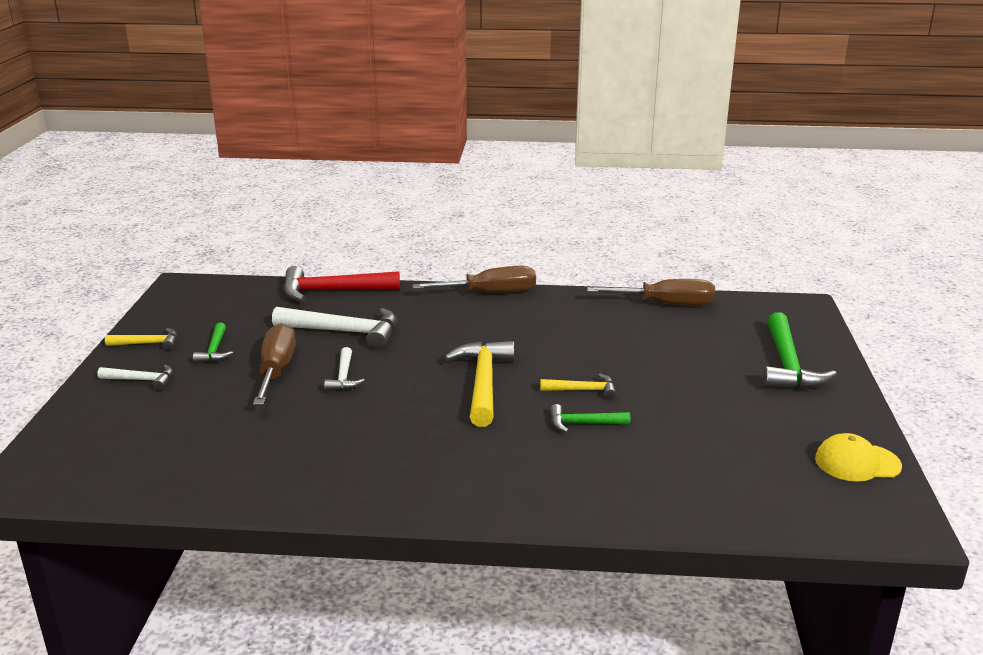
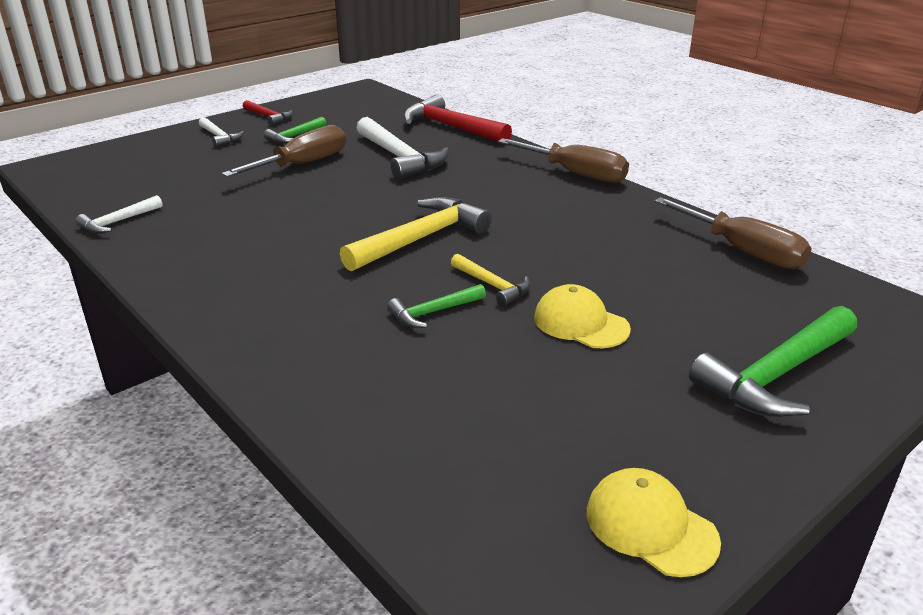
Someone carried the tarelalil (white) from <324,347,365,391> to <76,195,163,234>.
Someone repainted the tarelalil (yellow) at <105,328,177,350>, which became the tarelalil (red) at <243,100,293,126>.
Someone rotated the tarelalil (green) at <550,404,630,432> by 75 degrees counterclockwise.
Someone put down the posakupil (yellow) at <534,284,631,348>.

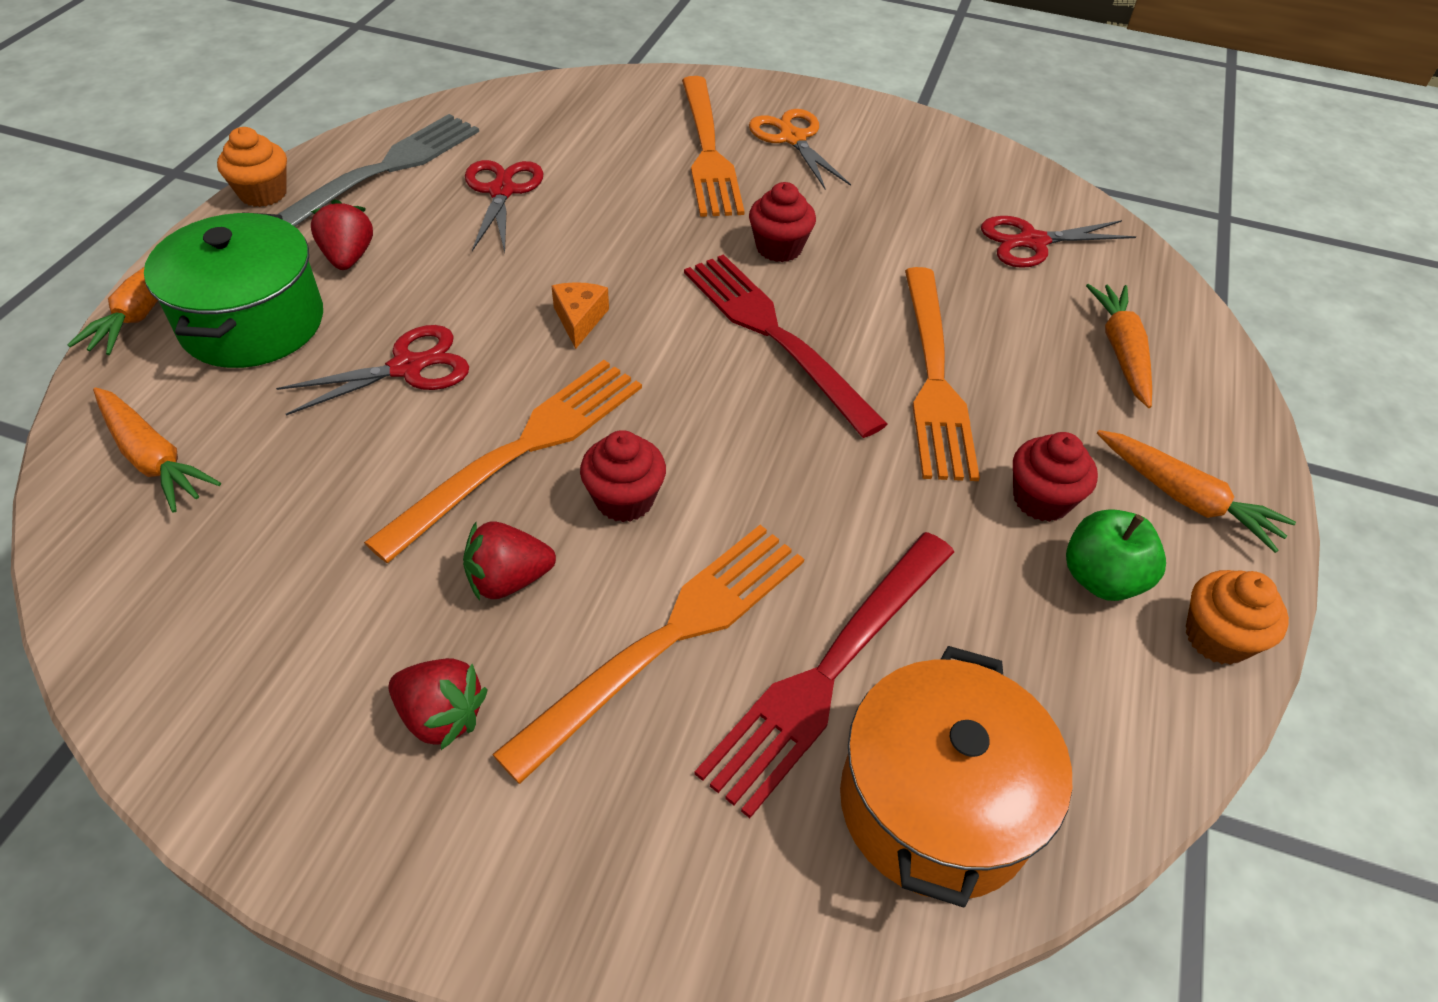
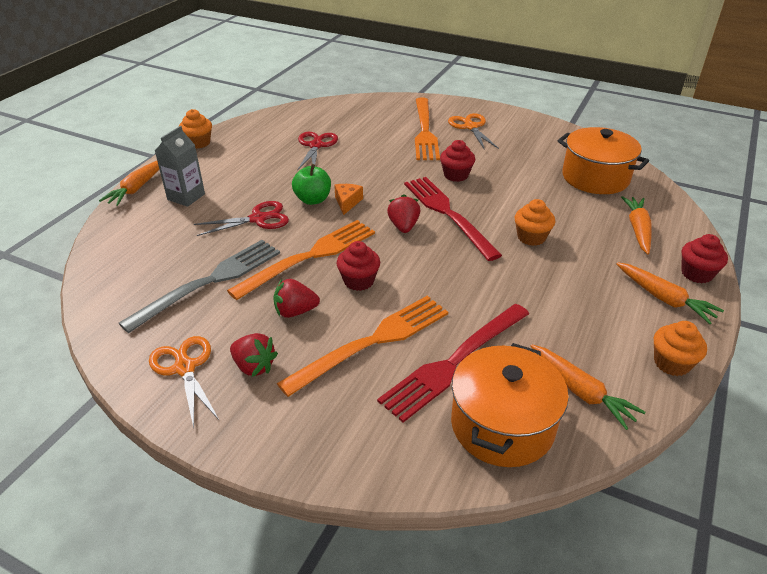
Someone carried the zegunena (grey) from <278,114,479,227> to <119,240,280,333>.
Someone put down the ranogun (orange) at <149,336,219,428>.
Someone swapped the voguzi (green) at <144,212,323,368> for the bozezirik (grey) at <155,126,205,207>.
Someone carried the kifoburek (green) from <1066,509,1166,601> to <292,164,331,205>.
Someone carried the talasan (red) from <311,199,373,270> to <387,194,421,233>.
Someone swapped the zegunena (orange) at <905,267,980,481> for the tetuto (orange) at <515,199,555,246>.
Someone carried the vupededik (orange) from <93,388,221,513> to <531,345,645,430>.
Someone swapped the ranogun (red) at <981,216,1137,268> for the voguzi (orange) at <558,127,649,194>.
Someone carried the tetuto (red) from <1013,432,1098,522> to <681,234,728,283>.

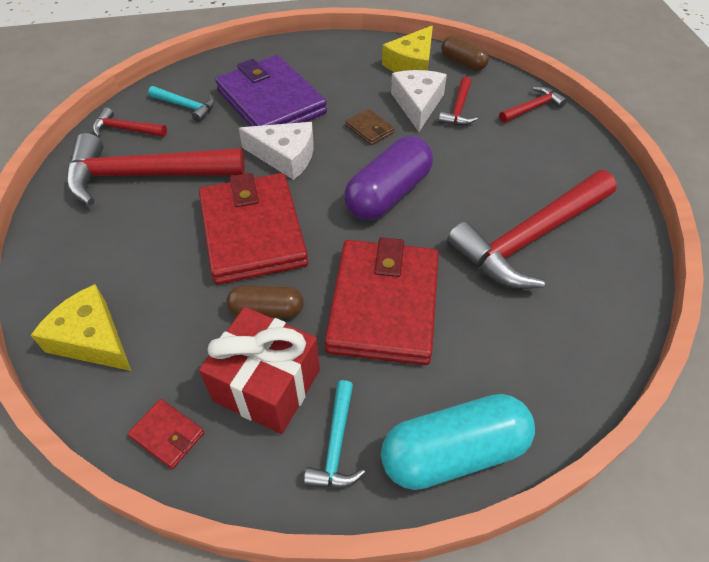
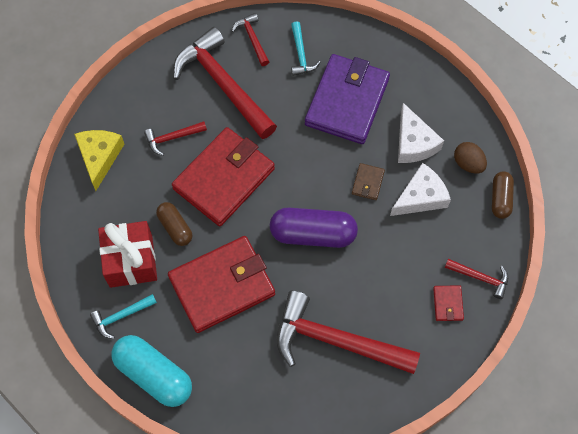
Someone carried the tarelalil (red) from <438,77,478,125> to <144,121,207,156>.
Someone carried the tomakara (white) from <239,122,314,180> to <398,103,444,163>.
Someone carried the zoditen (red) from <128,399,204,469> to <433,285,464,321>.
Someone swapped the tomakara (yellow) at <382,25,433,72> for the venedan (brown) at <454,142,487,174>.

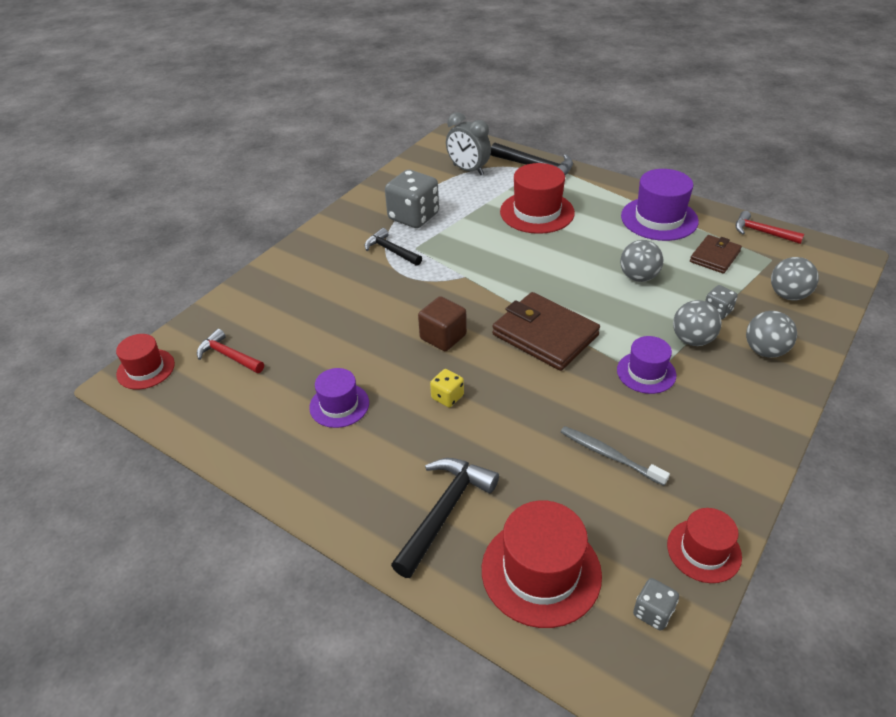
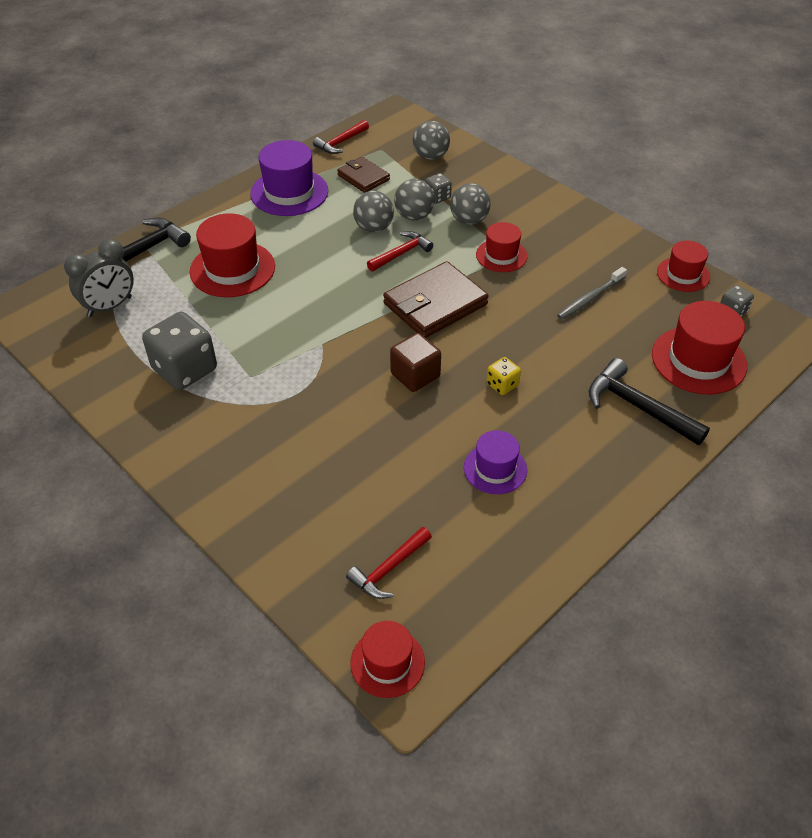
Someone put down the tarelalil (red) at <367,231,433,271>.
Someone carried the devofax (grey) from <746,311,797,358> to <394,179,435,220>.
Someone repainted the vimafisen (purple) at <617,336,676,394>, which became the vimafisen (red) at <476,222,527,272>.
Someone took away the tarelalil (black) at <365,228,422,266>.

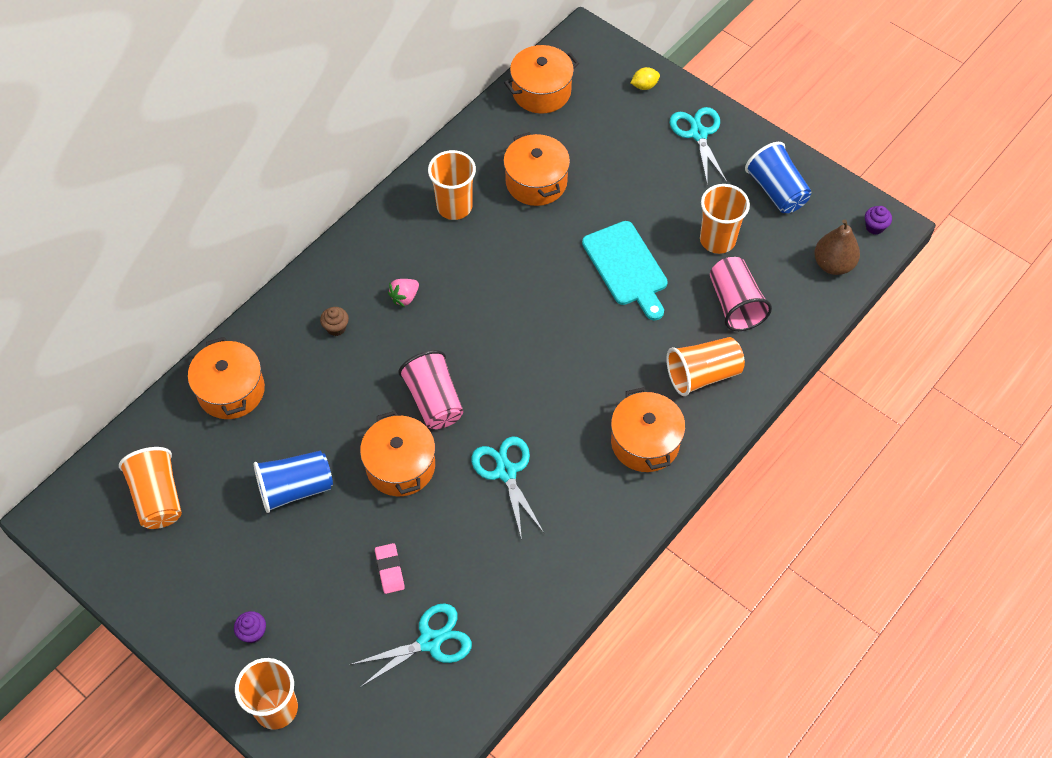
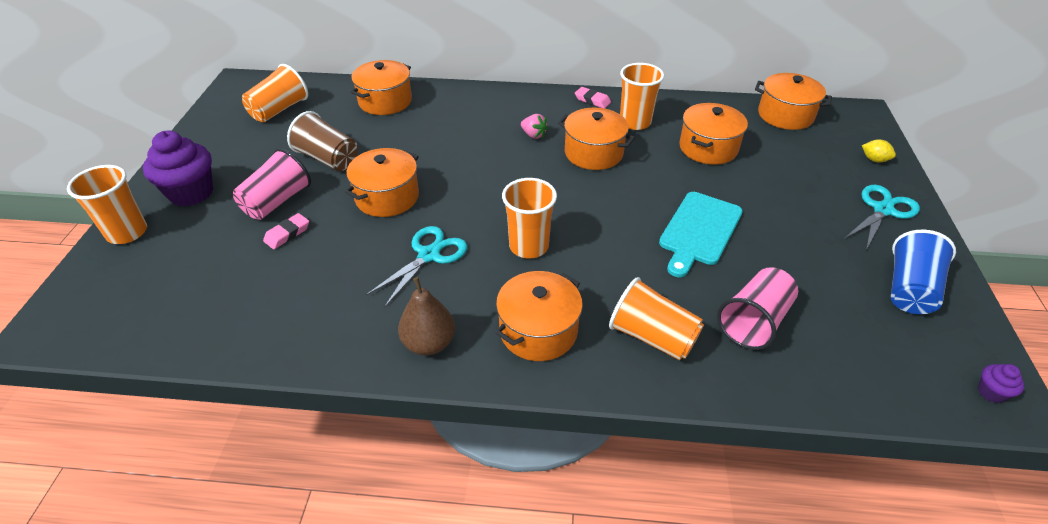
Someone scaled the tetuto (purple) at <234,611,266,643> by 2.26.
Someone carried the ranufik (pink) from <398,350,463,429> to <233,148,311,220>.
Someone repainted the ranufik (blue) at <253,451,333,513>, which became the ranufik (brown) at <287,111,358,171>.
Someone carried the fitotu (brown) from <814,220,860,275> to <398,277,455,355>.
Someone carried the ranufik (orange) from <700,184,750,254> to <502,178,557,258>.
Someone rotated the talasan (pink) at <388,279,419,307> by 150 degrees counterclockwise.
Someone put down the voguzi (orange) at <558,108,635,170>.
Someone put down the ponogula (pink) at <575,87,611,108>.
Someone took away the tetuto (brown) at <320,307,349,336>.
Someone took away the ranogun (turquoise) at <350,603,472,687>.

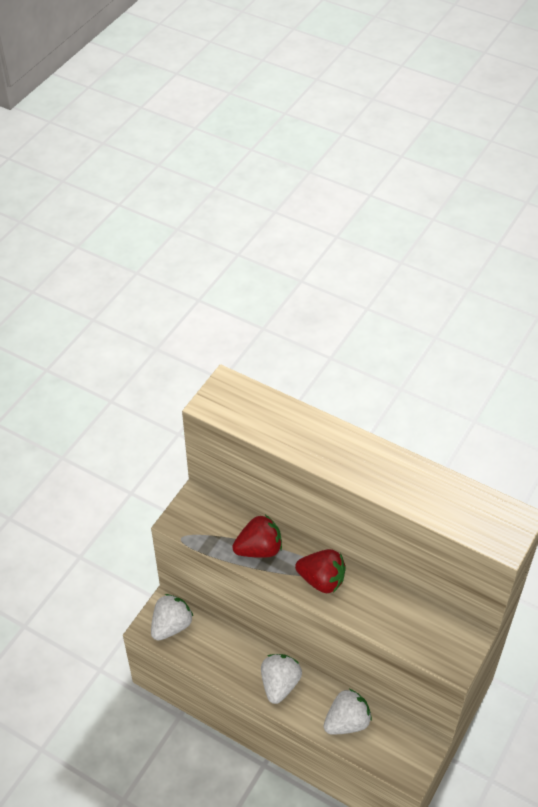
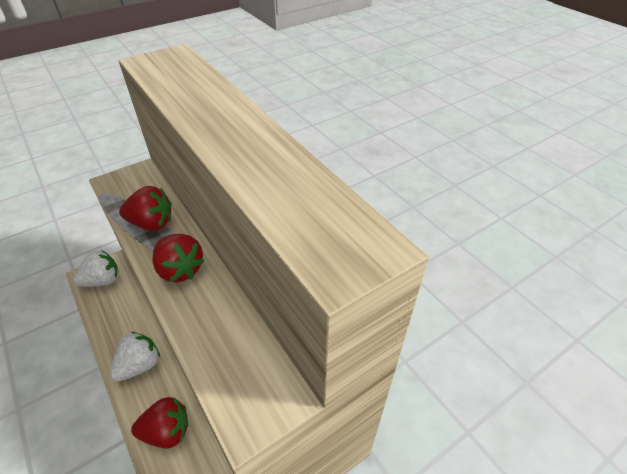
Someone repainted the talasan (white) at <323,689,372,734>, which became the talasan (red) at <131,397,188,449>.

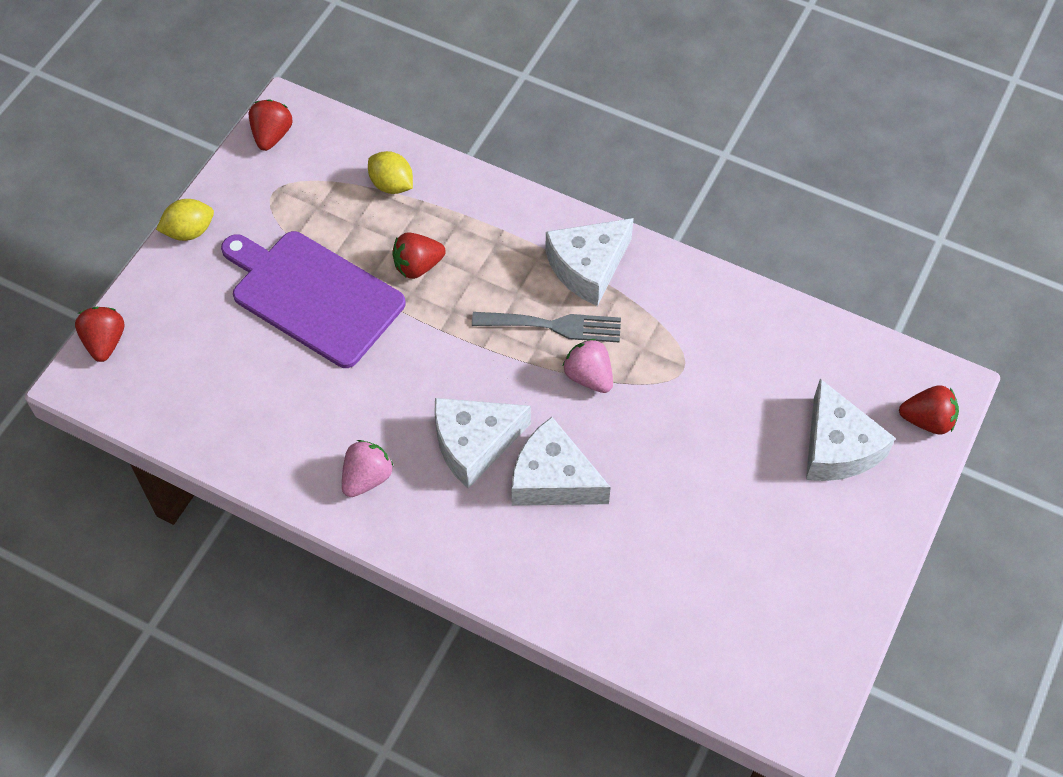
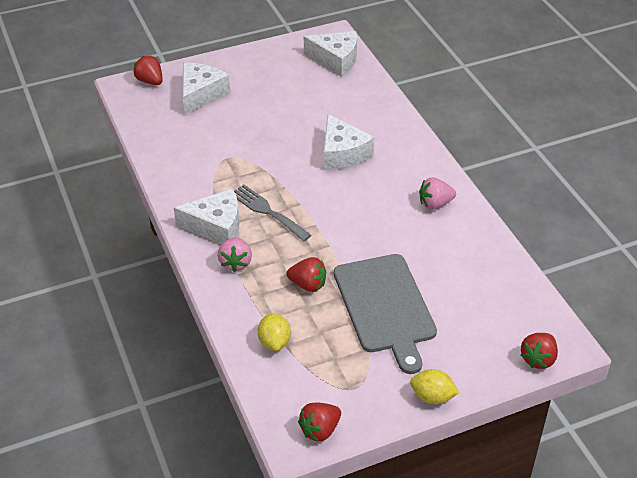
Someone carried the talasan (pink) from <562,339,613,393> to <218,237,252,272>.
Someone carried the tomakara (white) from <434,398,531,489> to <304,31,357,77>.
Someone repainted the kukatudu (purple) at <221,231,406,368>, which became the kukatudu (grey) at <334,254,437,374>.

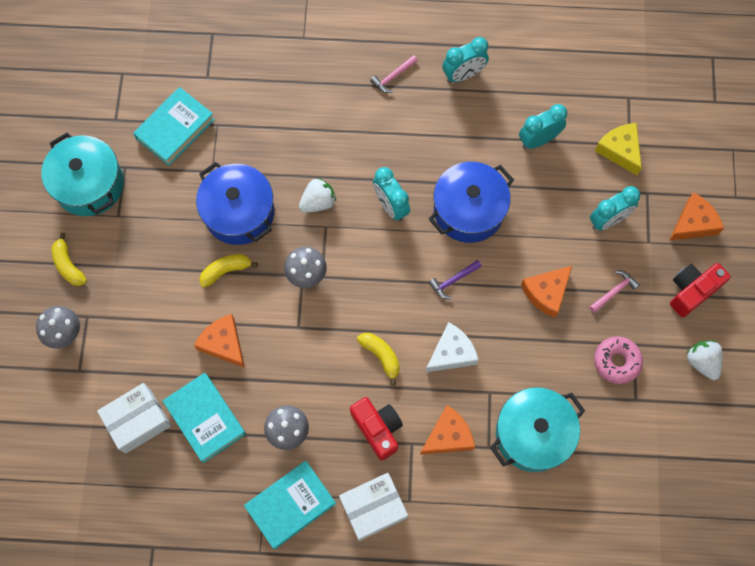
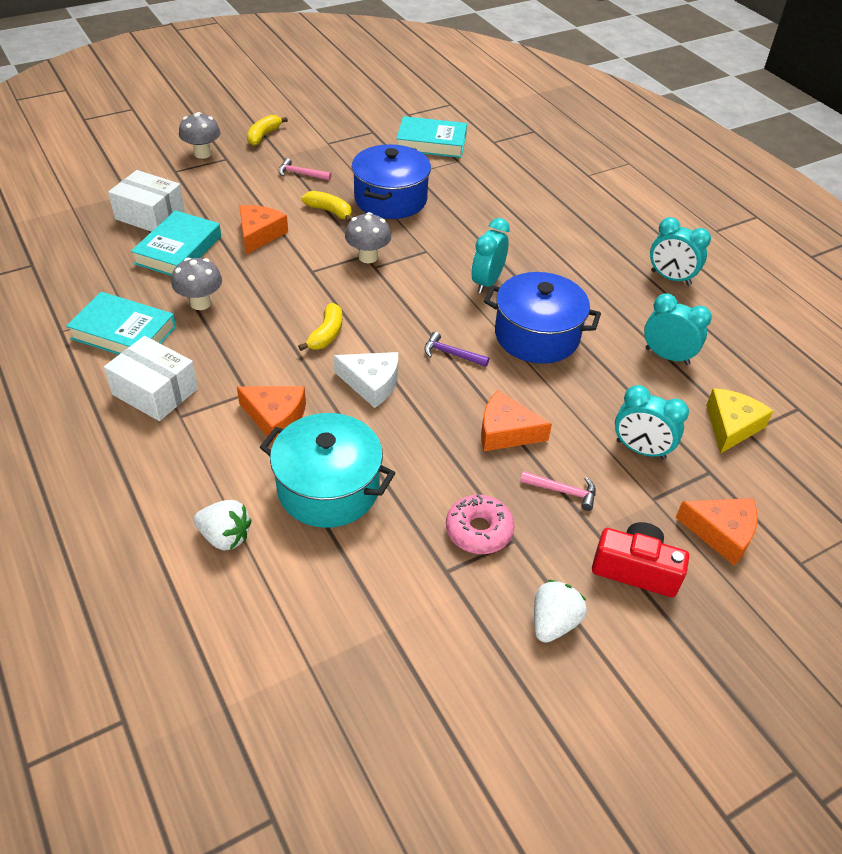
Someone carried the talasan (white) from <299,178,336,213> to <194,500,252,551>.
Someone carried the tarelalil (pink) from <370,55,418,93> to <279,158,332,181>.
Someone took away the voguzi (turquoise) at <41,133,124,216>.
Someone took away the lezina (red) at <350,397,403,461>.

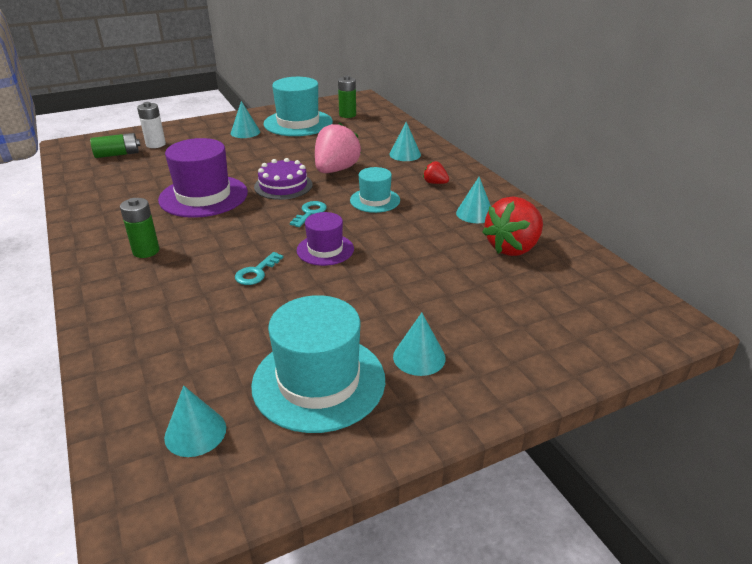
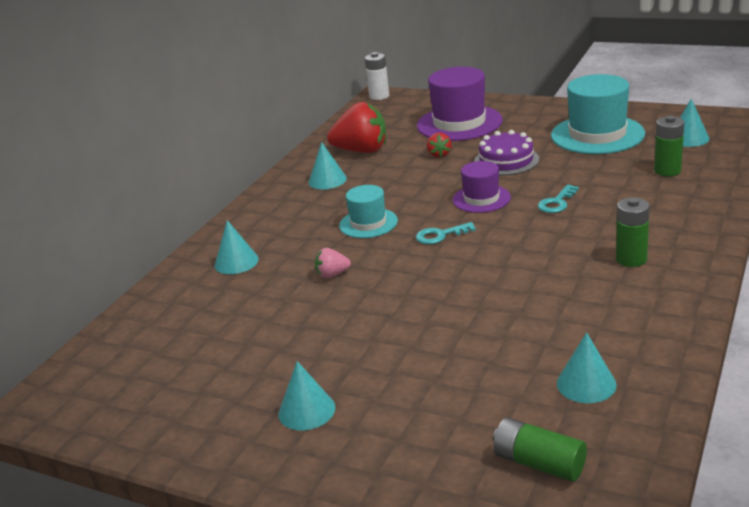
Someone scaled the talasan (pink) at <315,122,361,173> by 0.47.
Someone carried the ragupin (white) from <137,102,166,148> to <365,52,389,100>.
Someone carried the vimafisen (purple) from <158,138,248,218> to <417,67,503,141>.
Someone carried the talasan (red) from <423,161,449,184> to <427,133,452,158>.
Someone carried the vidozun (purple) from <254,158,313,200> to <474,130,539,175>.
Someone rotated the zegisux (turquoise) at <235,252,283,285> by 135 degrees clockwise.
Someone carried the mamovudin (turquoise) from <393,313,446,376> to <557,332,617,403>.
Someone carried the ragupin (green) from <338,76,356,118> to <654,116,684,176>.
Someone took away the vimafisen (turquoise) at <264,77,333,136>.

